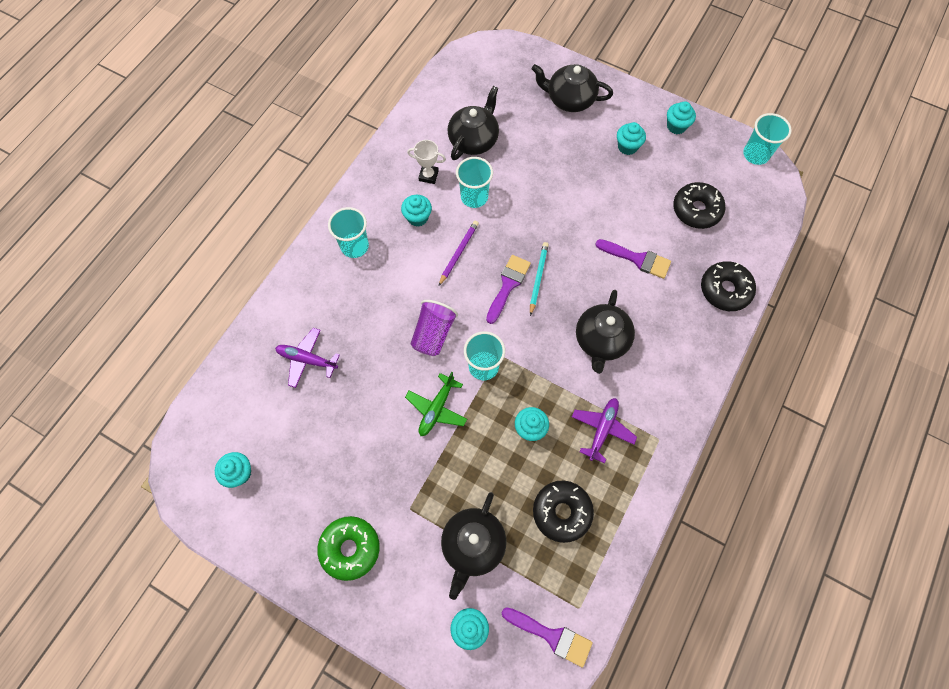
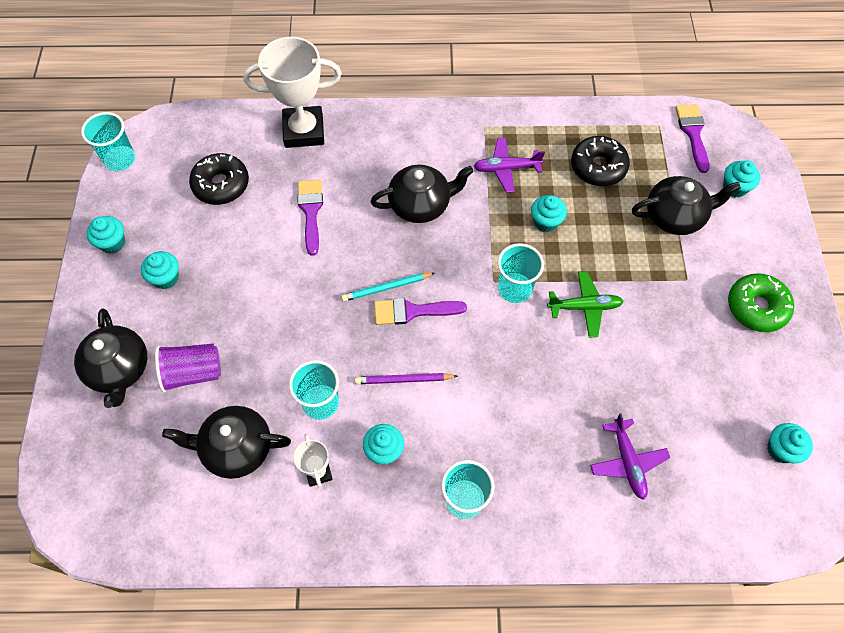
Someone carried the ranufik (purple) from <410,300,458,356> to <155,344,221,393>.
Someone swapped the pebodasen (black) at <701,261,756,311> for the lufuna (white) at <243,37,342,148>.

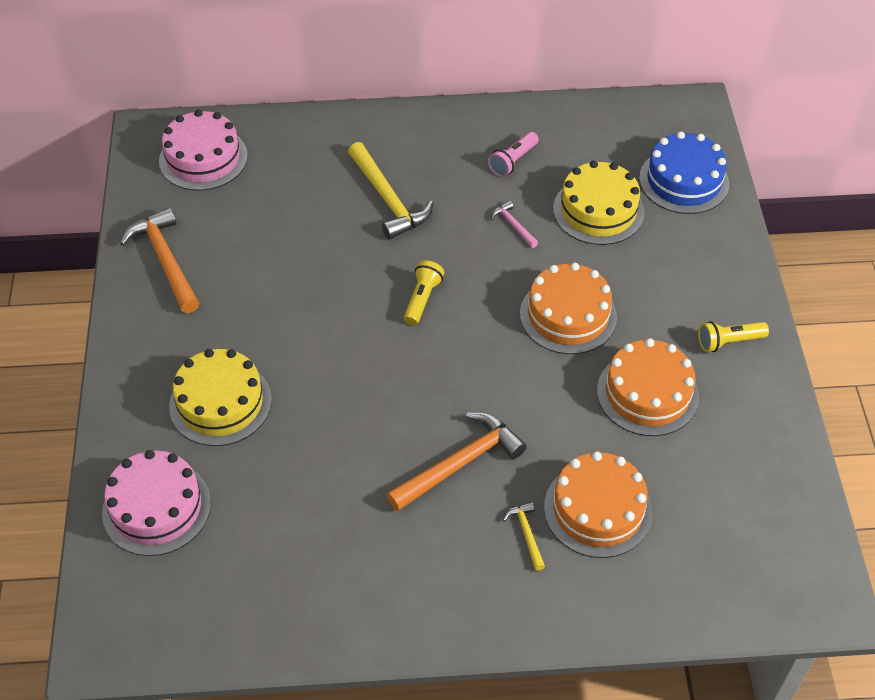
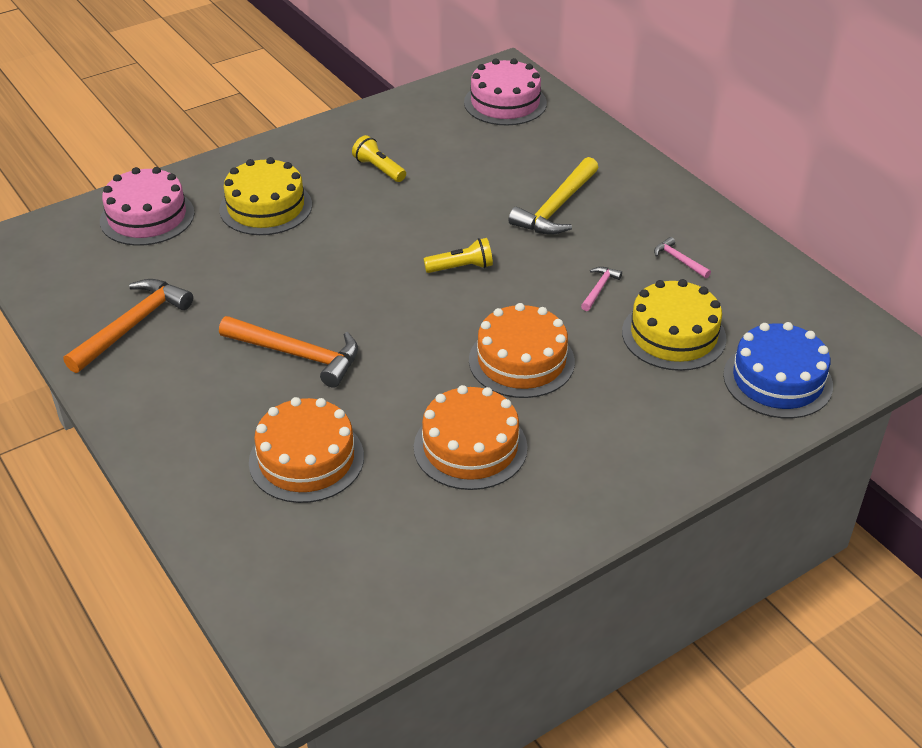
Someone carried the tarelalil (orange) from <120,207,199,313> to <64,279,193,373>.
Someone carried the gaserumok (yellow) from <698,321,769,352> to <352,135,406,182>.
Someone swapped the gaserumok (pink) at <488,132,539,177> for the tarelalil (pink) at <654,237,711,278>.
Someone took away the tarelalil (yellow) at <503,502,545,571>.

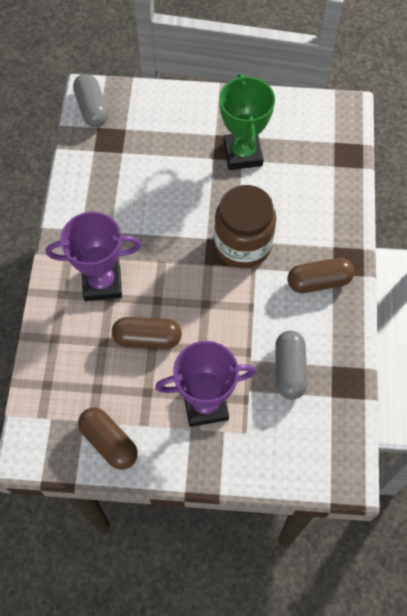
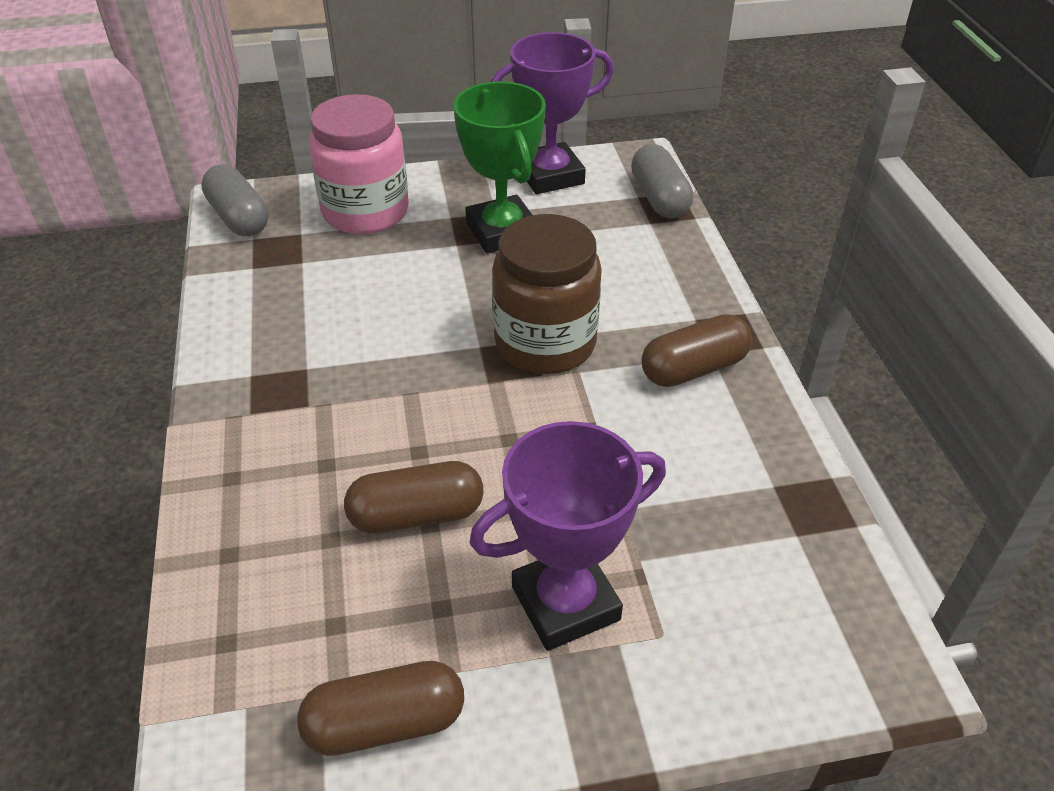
Someone rotated the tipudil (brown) at <78,408,138,470> by 45 degrees counterclockwise.
Someone put down the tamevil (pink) at <309,94,409,234>.
Someone carried the lufuna (purple) from <46,212,141,301> to <490,32,614,194>.
Someone carried the tipudil (grey) from <275,331,307,400> to <631,144,693,218>.

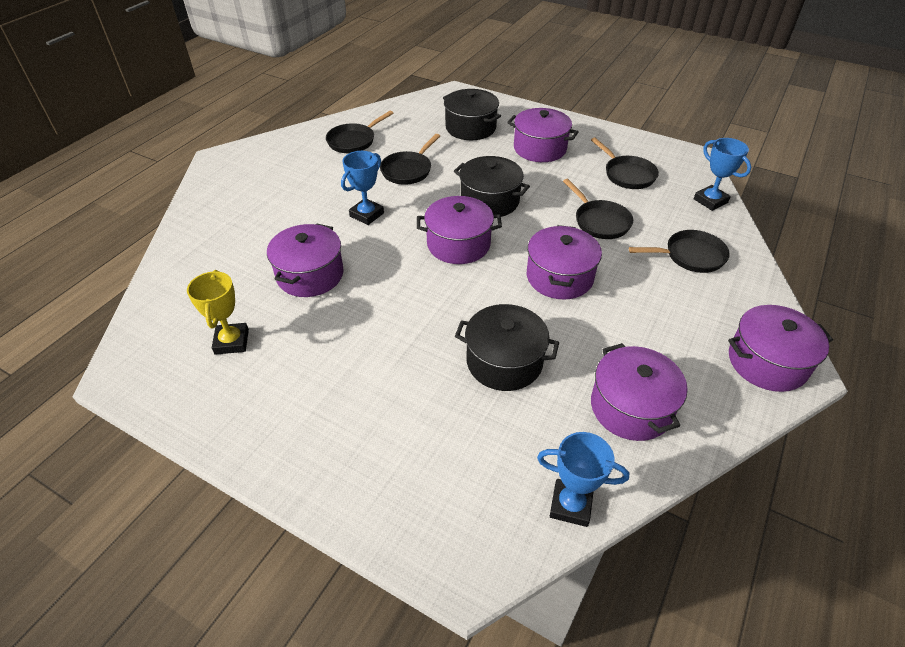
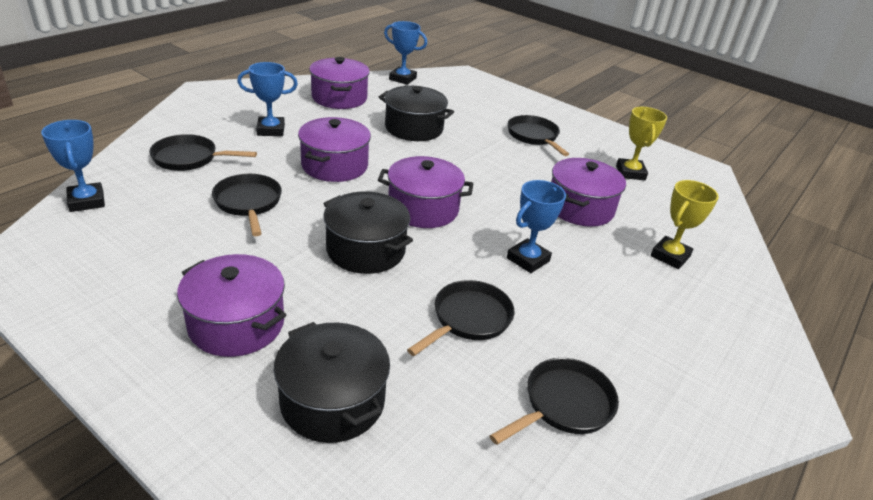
Someone put down the lufuna (blue) at <237,62,298,136>.
Someone carried the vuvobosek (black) from <591,137,659,189> to <508,115,569,156>.
Someone put down the lufuna (yellow) at <651,180,719,269>.
Someone took away the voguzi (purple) at <728,305,833,392>.

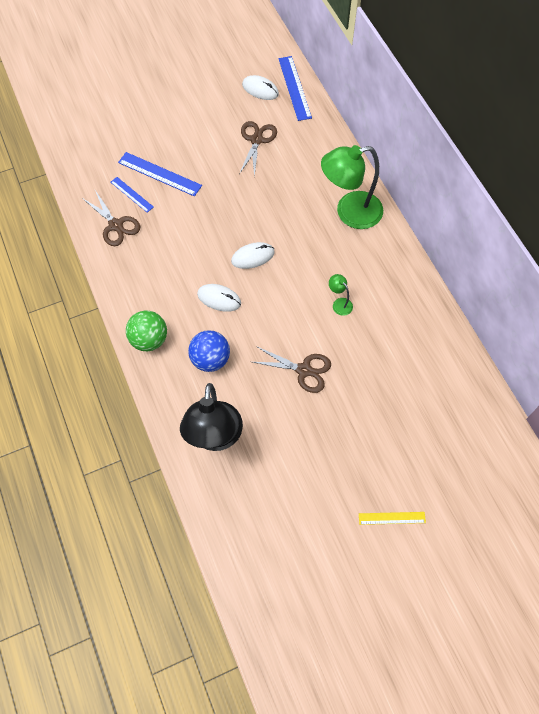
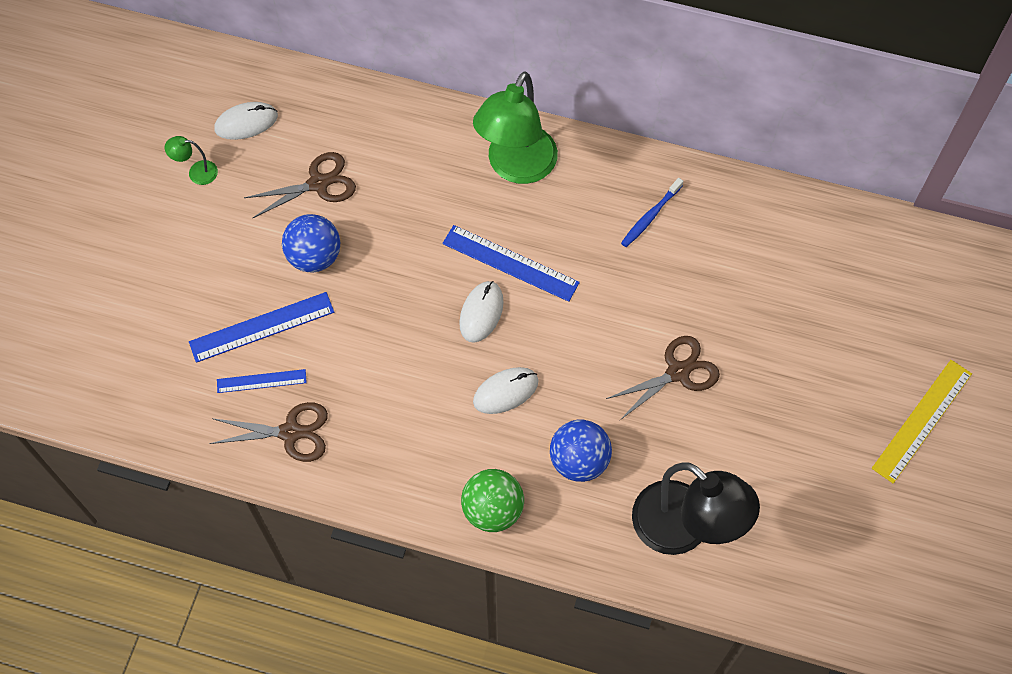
Someone carried the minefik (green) from <329,274,353,316> to <165,136,218,185>.
Someone rotated the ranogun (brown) at <239,121,277,177> by 105 degrees clockwise.
Someone put down the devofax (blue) at <282,214,340,272>.
Someone carried the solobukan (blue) from <278,56,312,121> to <442,225,580,302>.
Someone put down the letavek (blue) at <621,178,683,247>.
Someone scaled the solobukan (yellow) at <359,512,426,525> by 1.66.

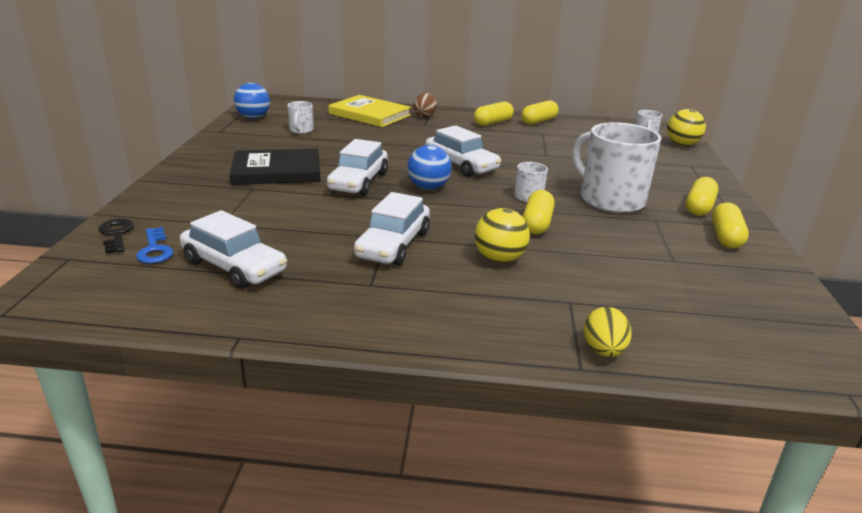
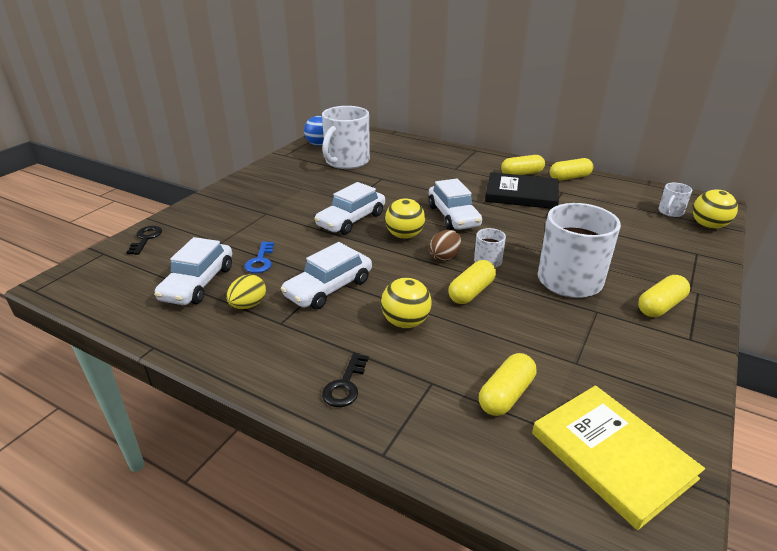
Someone rotated the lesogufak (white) at <180,210,287,289> by 45 degrees clockwise.
Someone carried the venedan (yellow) from <584,307,632,357> to <226,274,266,309>.
Someone carried the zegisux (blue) from <136,227,173,264> to <244,242,274,273>.
Someone scaled the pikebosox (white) at <288,101,314,134> by 2.19.
Someone put down the zegisux (black) at <322,353,369,407>.
Someone repainted the devofax (blue) at <407,145,452,190>, which became the devofax (yellow) at <385,198,425,239>.
Someone carried the venedan (brown) from <413,93,437,118> to <429,230,461,261>.
Someone carried the tipudil (yellow) from <712,202,749,248> to <479,353,536,416>.
Someone carried the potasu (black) from <230,149,321,185> to <485,172,559,209>.
Someone carried the potasu (yellow) from <328,95,411,127> to <532,385,705,530>.

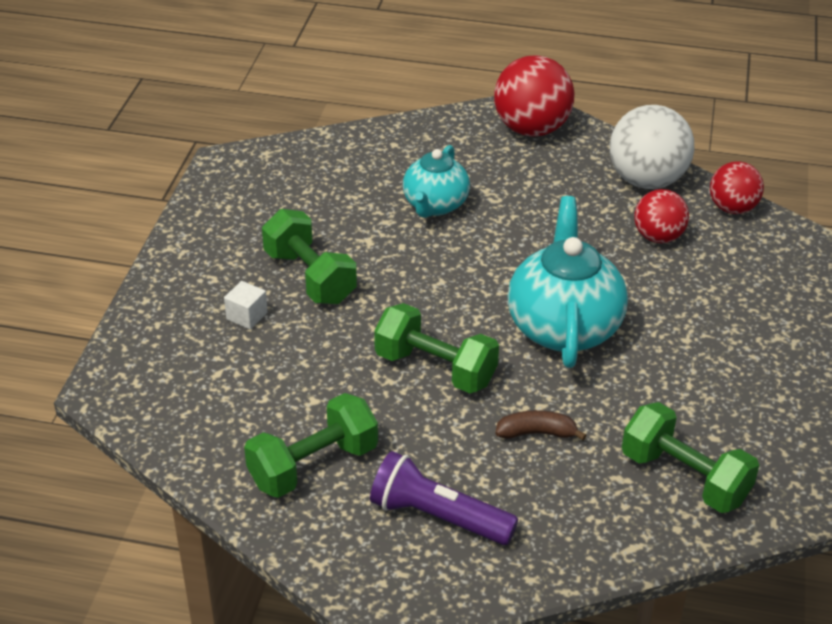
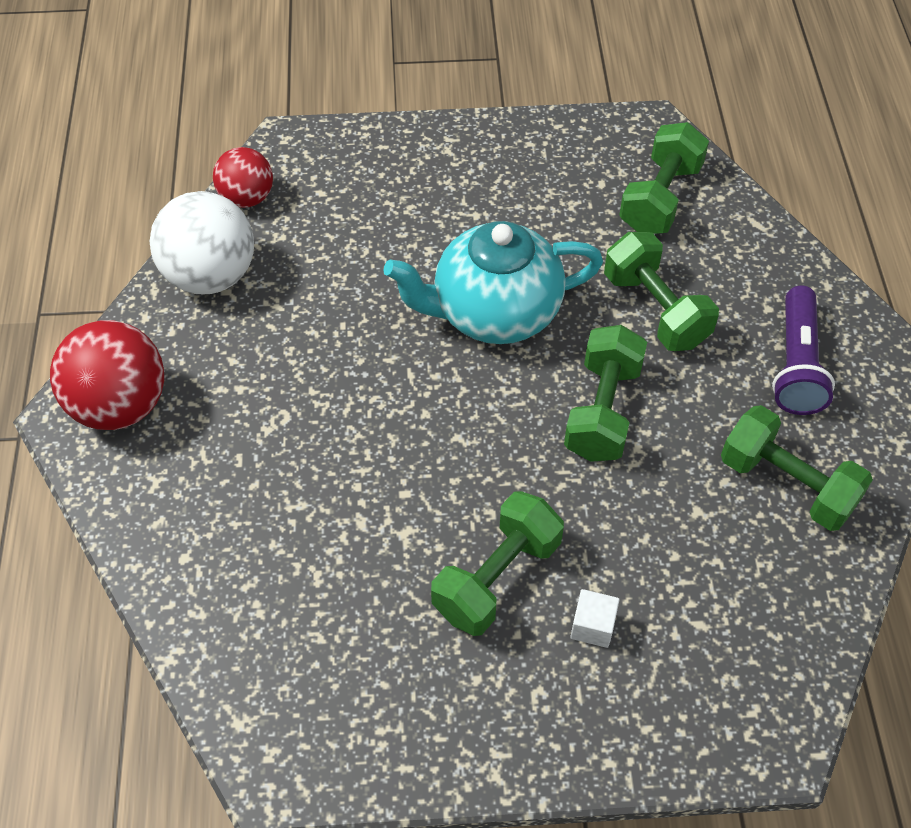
Someone swapped the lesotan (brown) at <495,410,587,440> for the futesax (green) at <604,232,719,351>.
Someone took away the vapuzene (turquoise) at <403,145,470,218>.
Someone took away the devofax (red) at <634,189,689,243>.

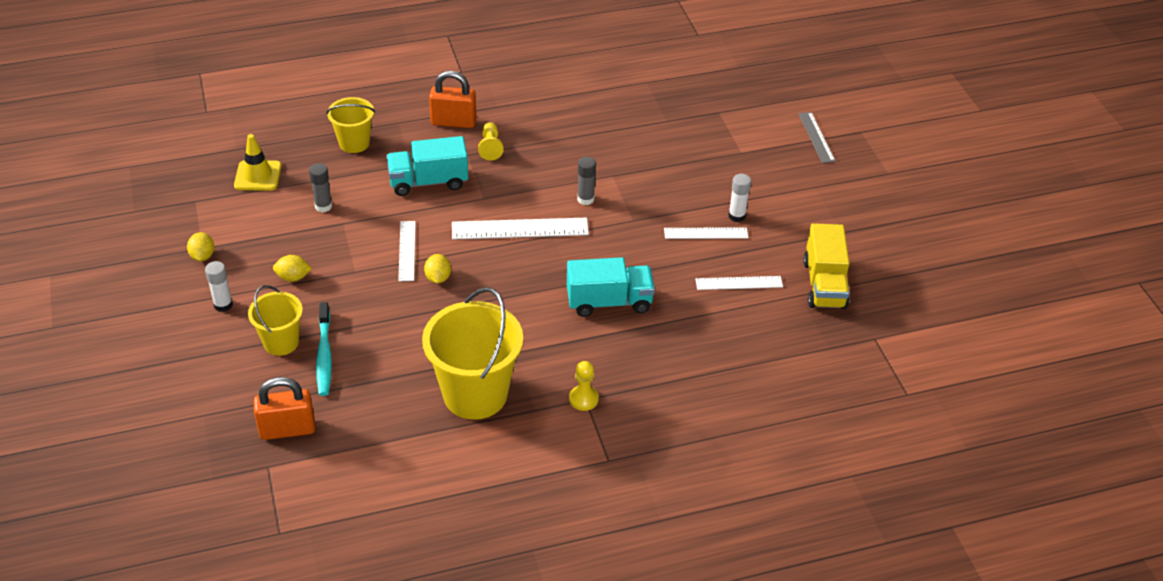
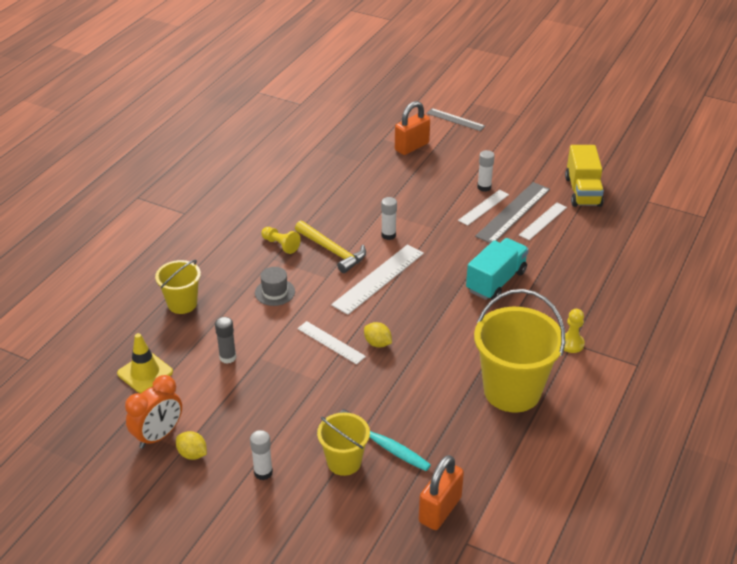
Someone put down the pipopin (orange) at <125,375,182,449>.
Someone swapped the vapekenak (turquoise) at <386,136,468,196> for the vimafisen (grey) at <255,267,295,306>.
Someone put down the tarelalil (yellow) at <295,221,366,273>.
Someone repainted the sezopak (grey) at <577,157,596,205>, which became the sezopak (white) at <381,197,397,240>.
Someone carried the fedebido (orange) from <429,71,477,128> to <395,101,430,155>.
Someone put down the solobukan (grey) at <475,182,550,243>.
Someone rotated the vapekenak (yellow) at <803,223,849,309> by 45 degrees clockwise.
Someone took away the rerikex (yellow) at <273,255,312,282>.

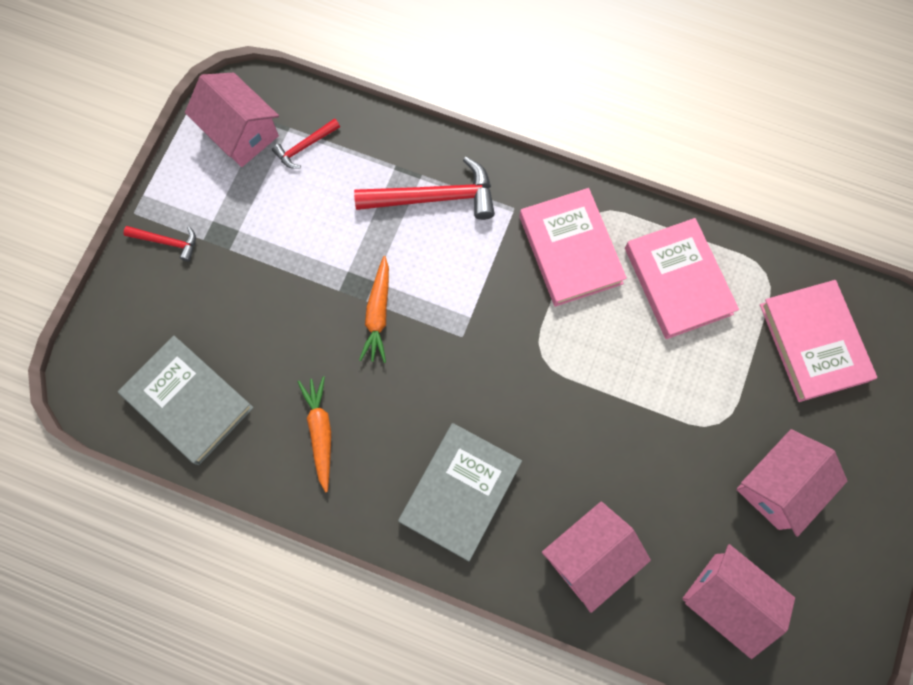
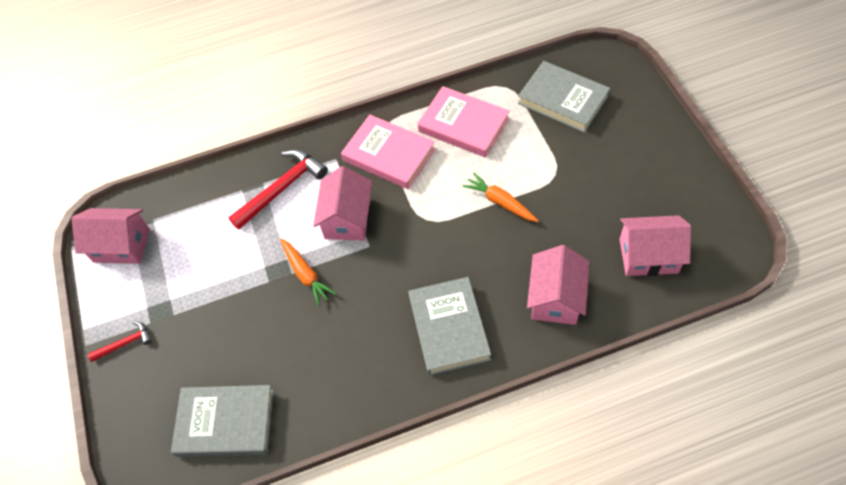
Someone carried the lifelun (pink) from <736,429,847,537> to <313,166,372,240>.
Someone carried the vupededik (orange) from <298,376,331,492> to <463,173,539,222>.
Someone repainted the potasu (pink) at <760,280,877,402>, which became the potasu (grey) at <518,61,610,133>.
Someone took away the tarelalil (red) at <272,118,340,169>.

